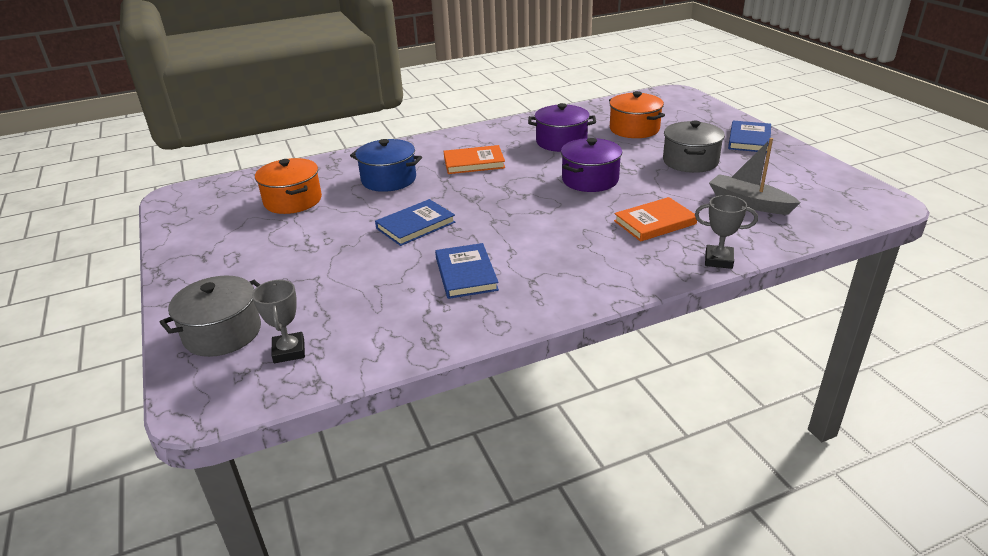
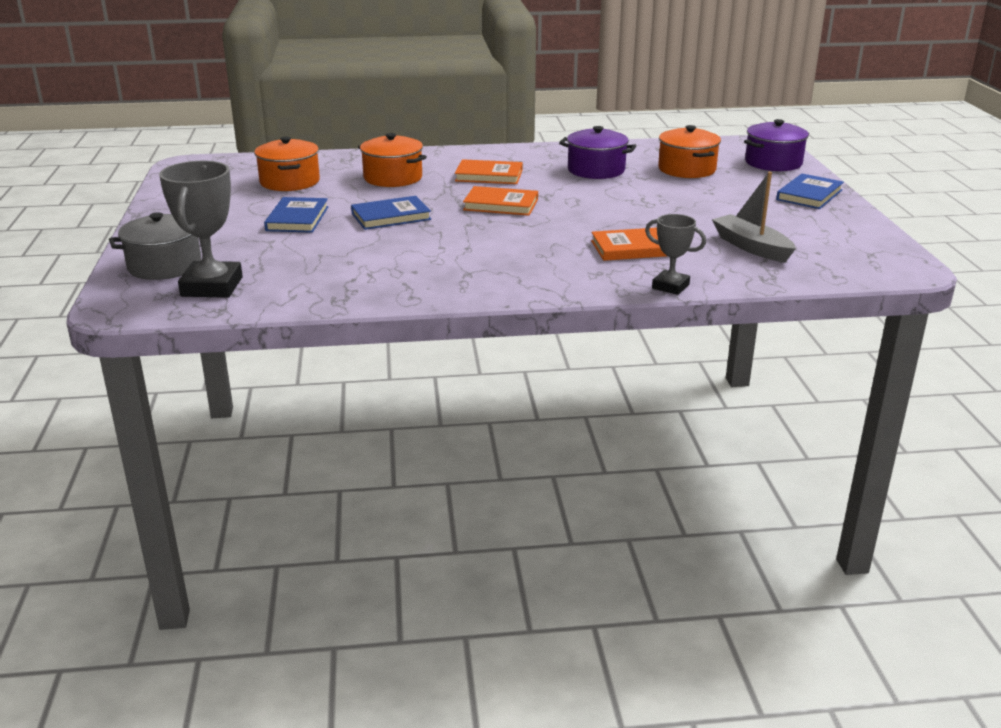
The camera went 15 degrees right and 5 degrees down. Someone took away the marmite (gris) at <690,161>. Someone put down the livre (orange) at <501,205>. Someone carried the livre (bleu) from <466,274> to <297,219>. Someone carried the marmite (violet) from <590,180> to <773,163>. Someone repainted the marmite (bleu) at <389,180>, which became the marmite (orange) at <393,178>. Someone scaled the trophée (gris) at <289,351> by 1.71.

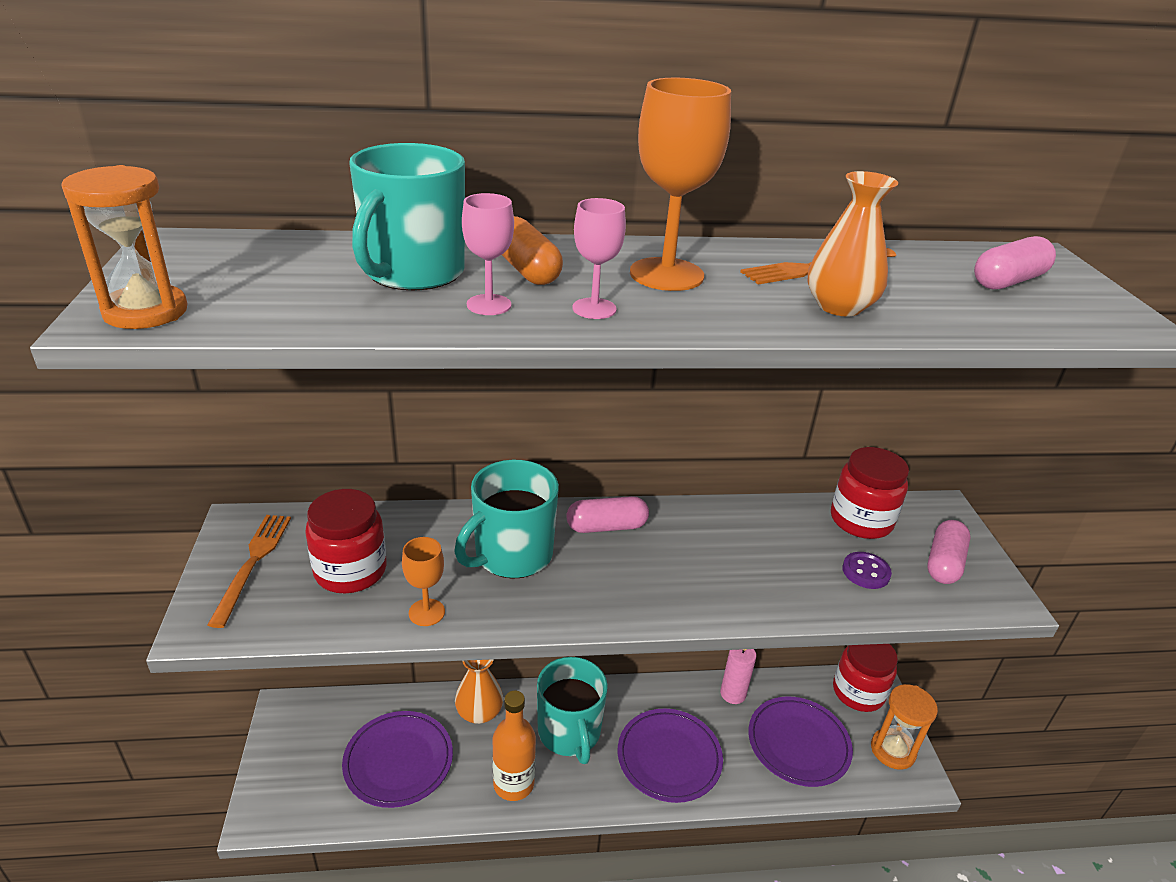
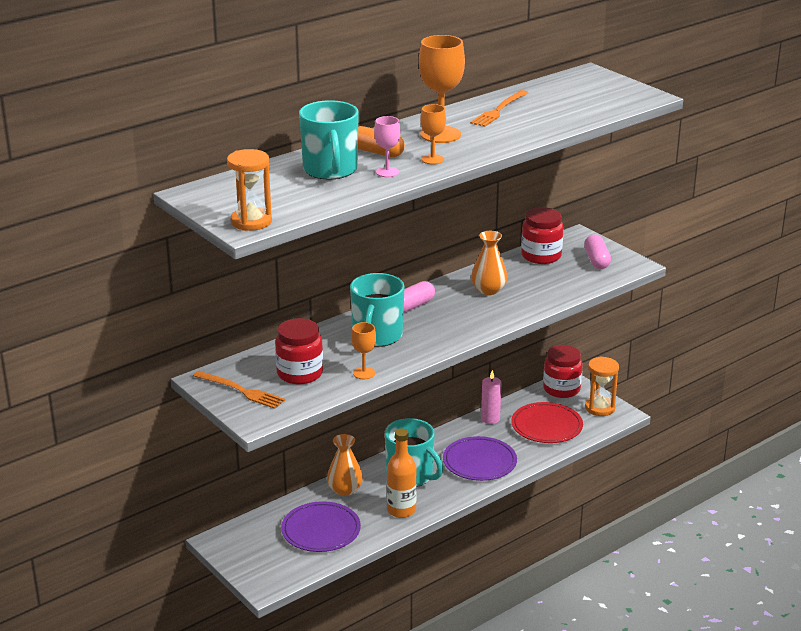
The camera went 30 degrees left and 5 degrees down. Someone took away the bouton (violet) at <866,572>. Someone took away the gélule (rose) at <1008,281>. Someone carried the vase (orange) from <839,306> to <488,290>. Someone repainted the verre à pied (rose) at <594,309>, which became the verre à pied (orange) at <432,159>. Someone repainted the assiette (violet) at <798,744>, which became the assiette (rouge) at <546,426>. Someone rotated the fourchette (orange) at <253,563> by 150 degrees clockwise.

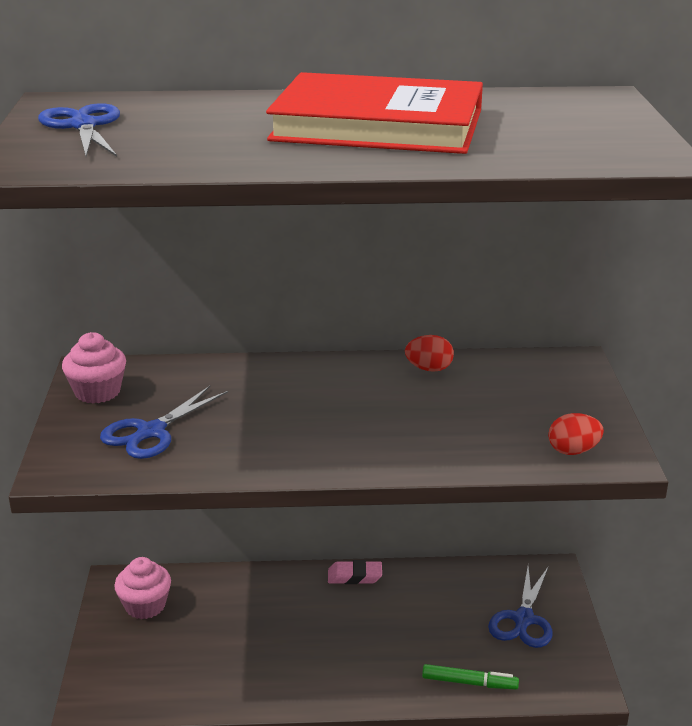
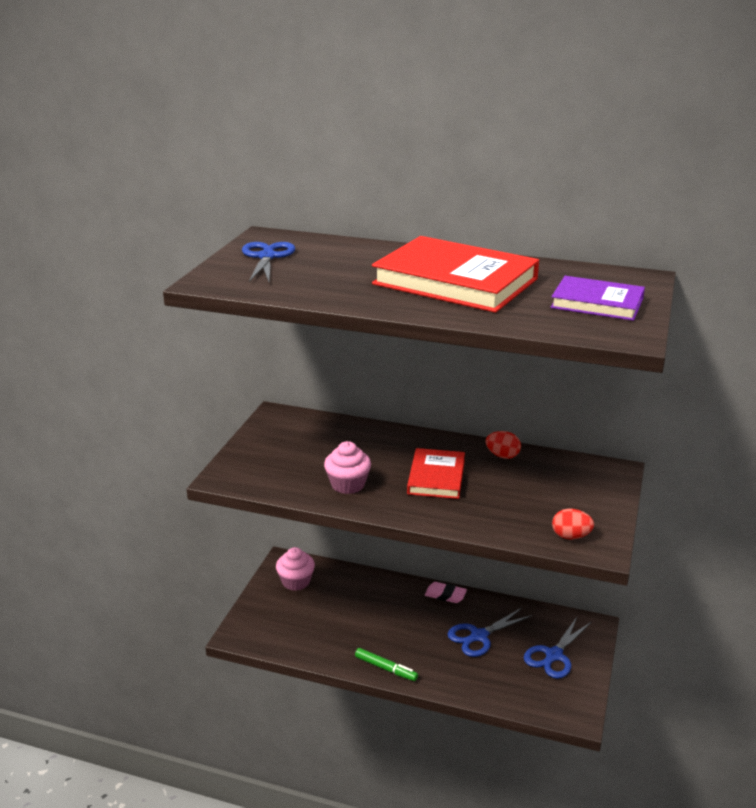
The camera went 20 degrees right and 0 degrees up. Someone put down the livre (rouge) at <436,477>. Someone put down the livre (violet) at <597,303>. Someone carried the muffin (rose) from <97,392> to <348,484>. Someone carried the ciseaux (bleu) from <151,432> to <479,636>. Someone carried the feutre (vert) from <469,683> to <386,668>.

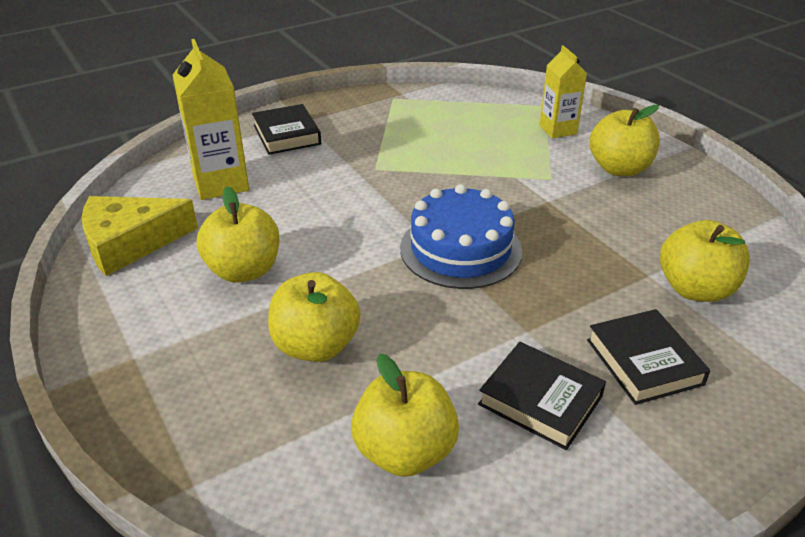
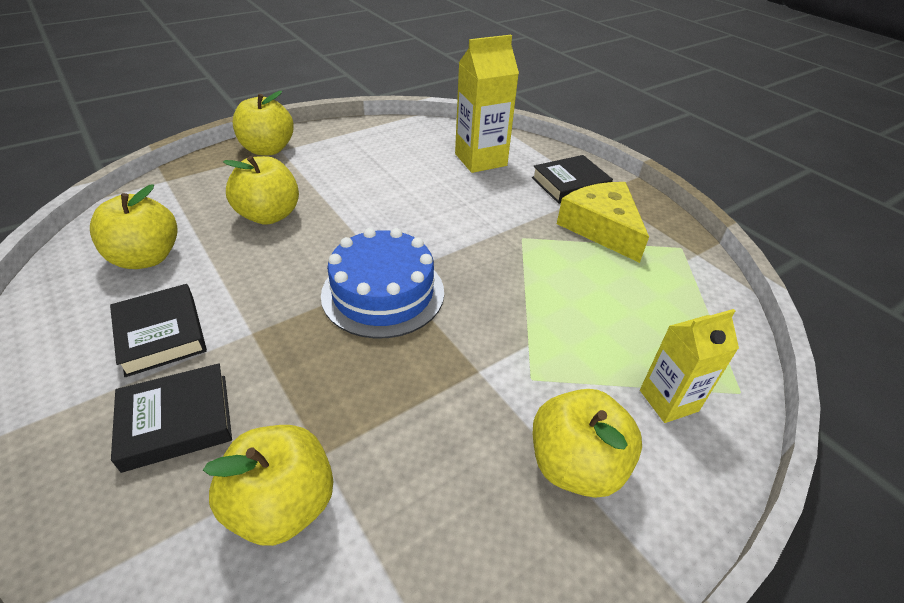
The camera went 85 degrees right and 5 degrees up. Someone carried the fromage (jaune) from <130,243> to <602,228>. Someone carried the pomme (jaune) from <244,270> to <268,149>. Someone rotated the livre (noir) at <540,400> by 60 degrees counterclockwise.

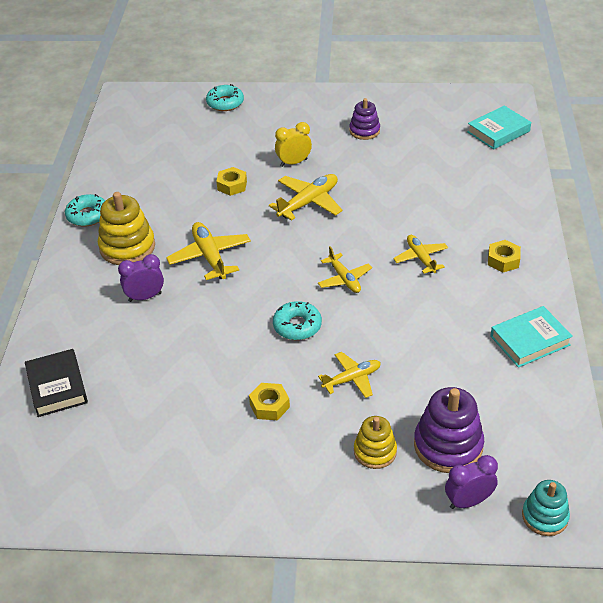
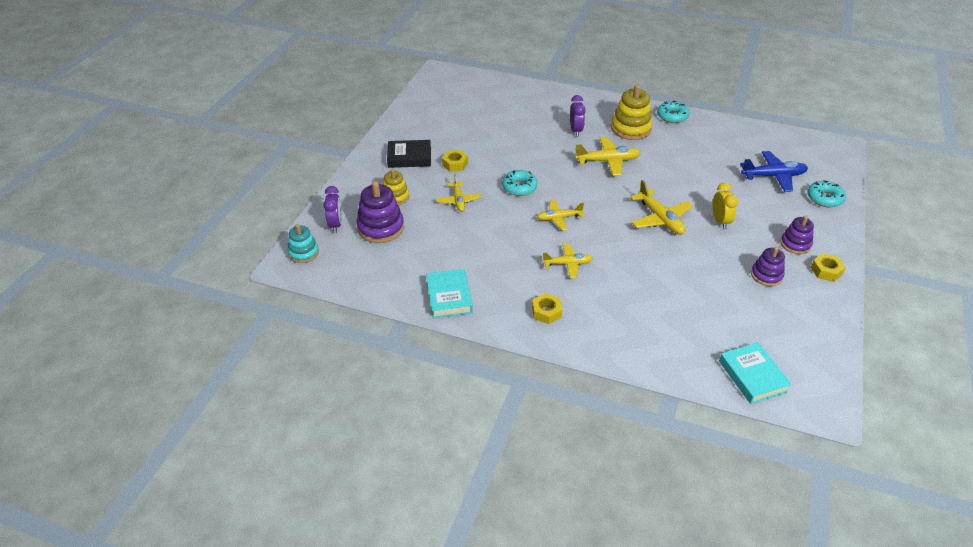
The camera went 105 degrees right and 0 degrees up. Someone put down the avion (bleu) at <773,176>. Someone put down the jouet à empiler (violet) at <795,244>. Someone carried the livre (noir) from <57,386> to <409,157>. Someone carried the écrou (jaune) from <232,185> to <826,271>.

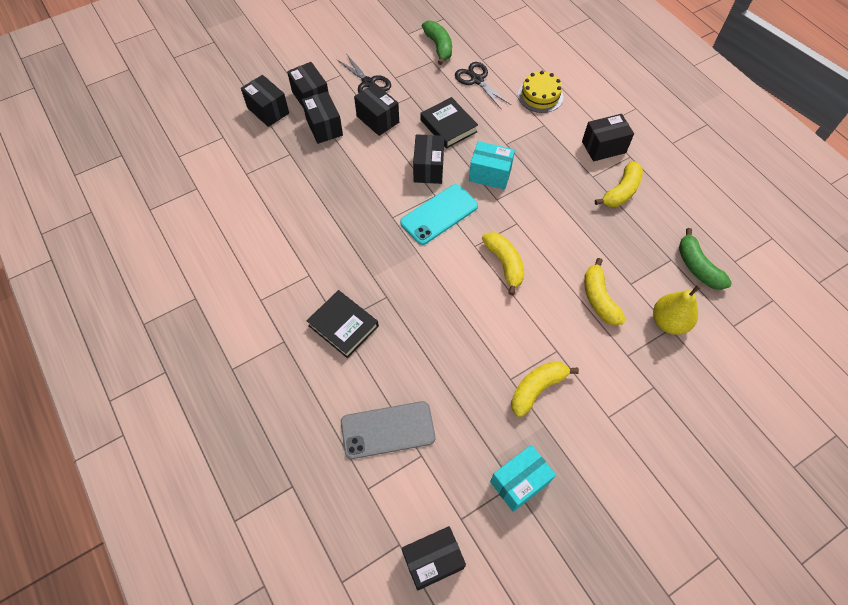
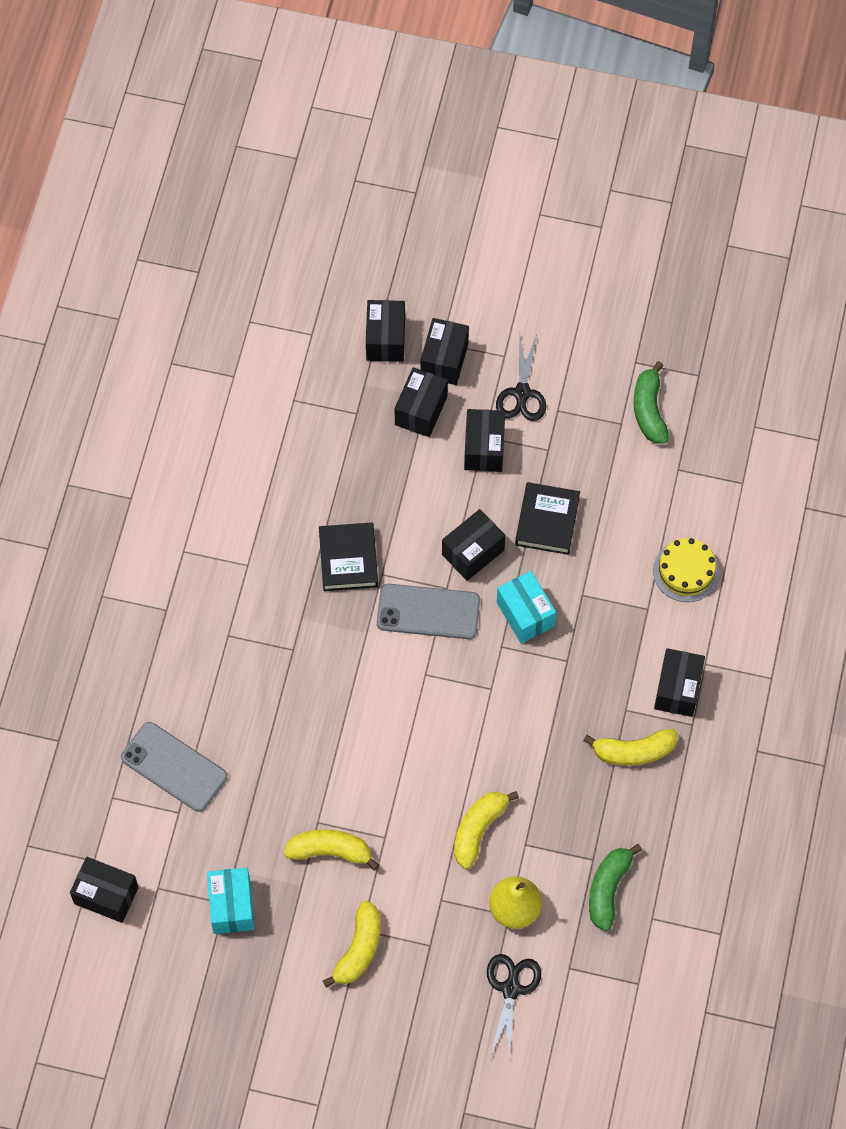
The camera went 45 degrees right and 5 degrees up. Someone carried the livre (noir) from <343,326> to <348,559>. Someone carried the ciseaux (noir) from <477,80> to <511,989>. Someone carried the banane (jaune) from <504,264> to <359,949>. Someone repainted the téléphone (turquoise) at <439,214>, which became the téléphone (gris) at <428,612>. Someone rotated the banane (vert) at <438,46> by 150 degrees clockwise. Someone rotated the boîte (turquoise) at <519,482> by 75 degrees clockwise. Someone rotated the boîte (noir) at <603,147> by 75 degrees clockwise.

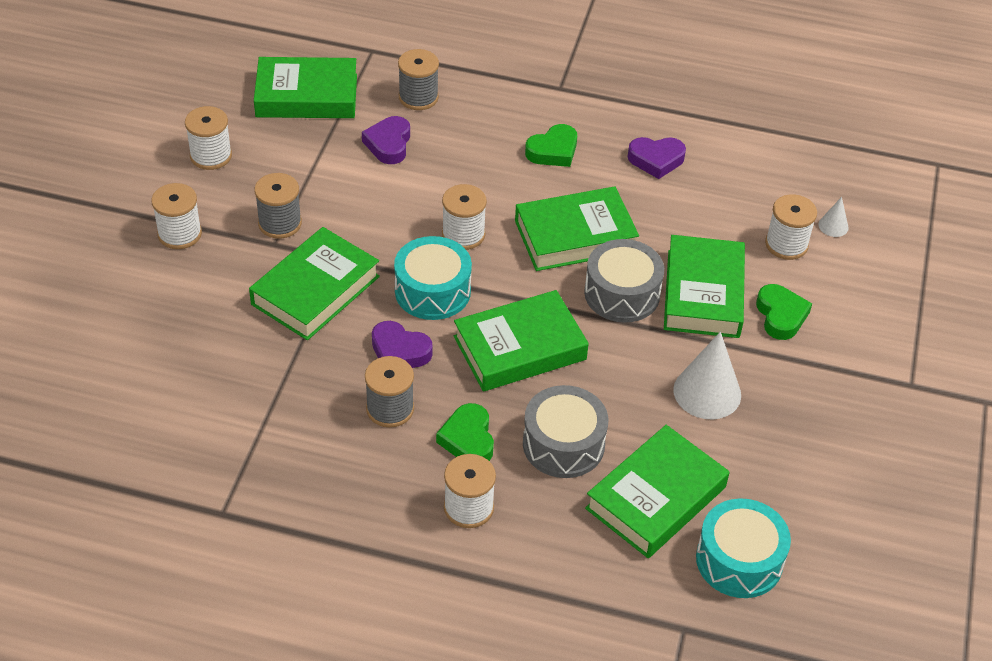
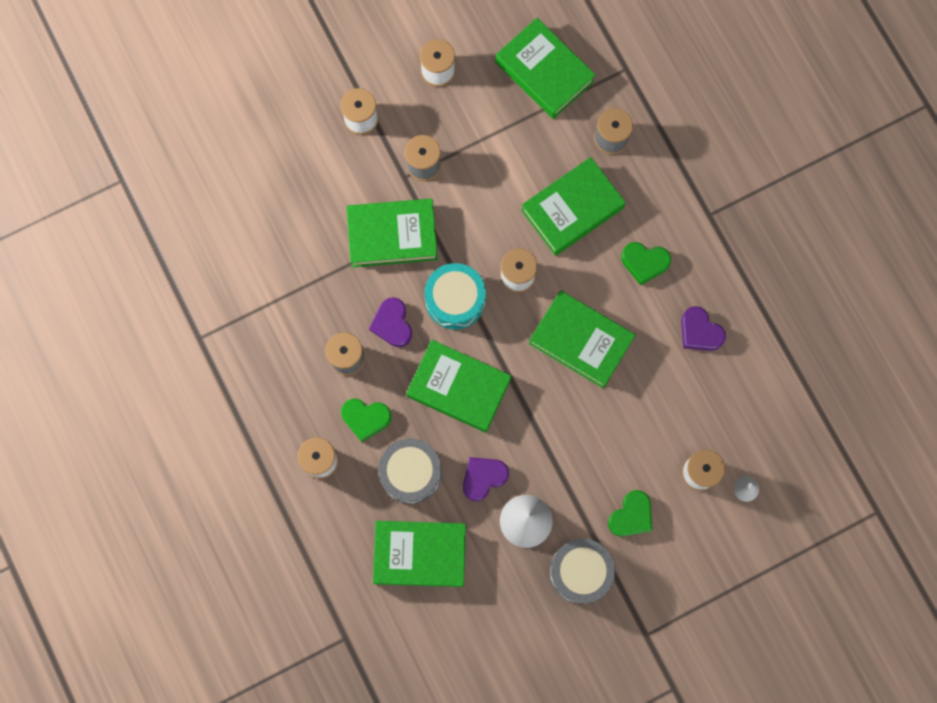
The camera went 50 degrees right and 30 degrees up. Someone took away the tambour (turquoise) at <739,560>. Someone carried the cœur (violet) from <389,144> to <483,478>. Someone carried the tambour (gris) from <622,294> to <580,572>. Someone carried the livre (vert) from <703,293> to <572,209>. Someone rotated the cœur (vert) at <468,439> by 120 degrees counterclockwise.

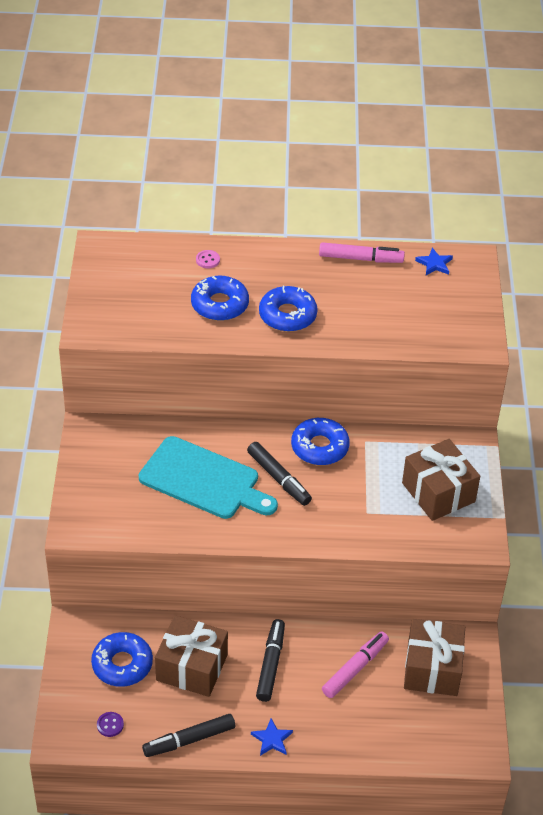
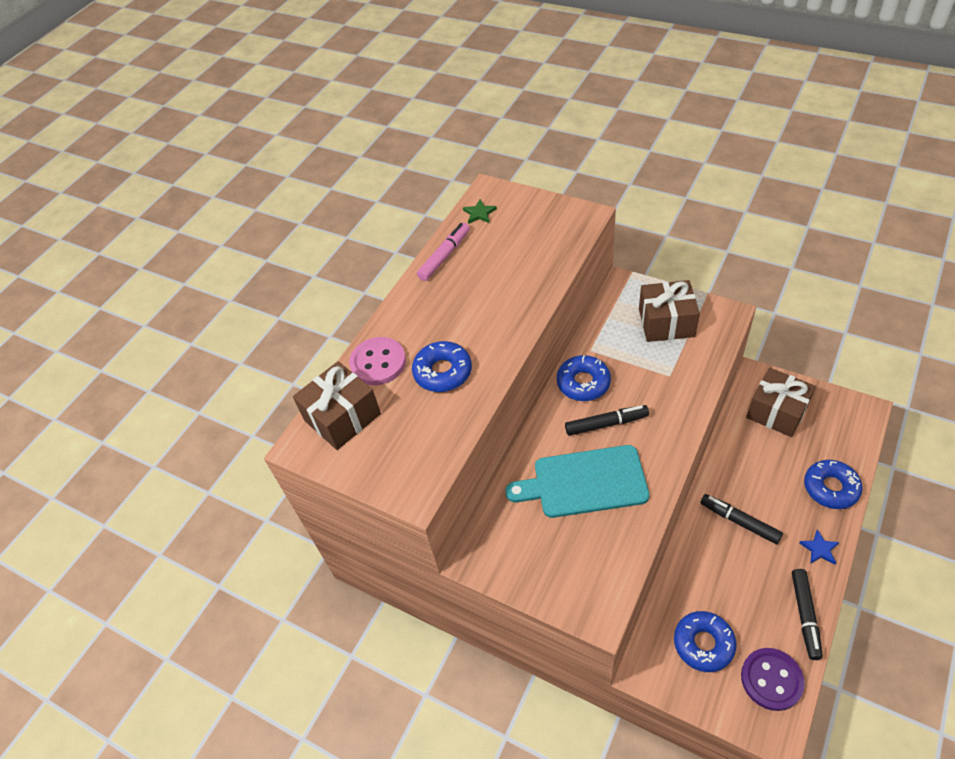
The camera went 55 degrees left and 5 degrees up. Someone took away the feutre (rose) at <355,668>. Someone carried the cadeau (marron) from <192,667> to <342,417>. Someone carried the beignet (bleu) from <287,315> to <830,488>. Someone repainted the étoile (bleu) at <434,264>, which became the étoile (vert) at <479,213>. Someone rotated the planche à découper (turquoise) at <204,480> by 150 degrees counterclockwise. Someone scaled the bouton (violet) at <110,725> by 2.24. Someone scaled the bouton (rose) at <208,260> by 2.24.

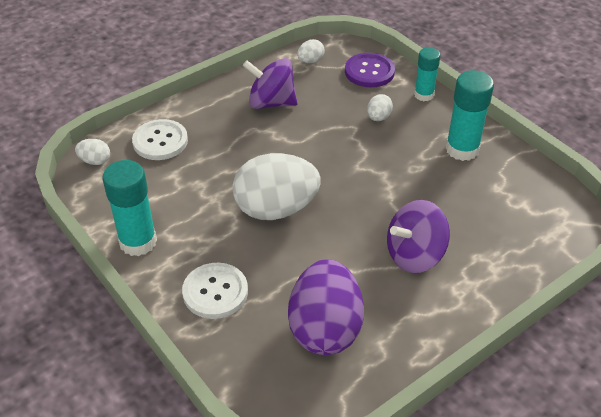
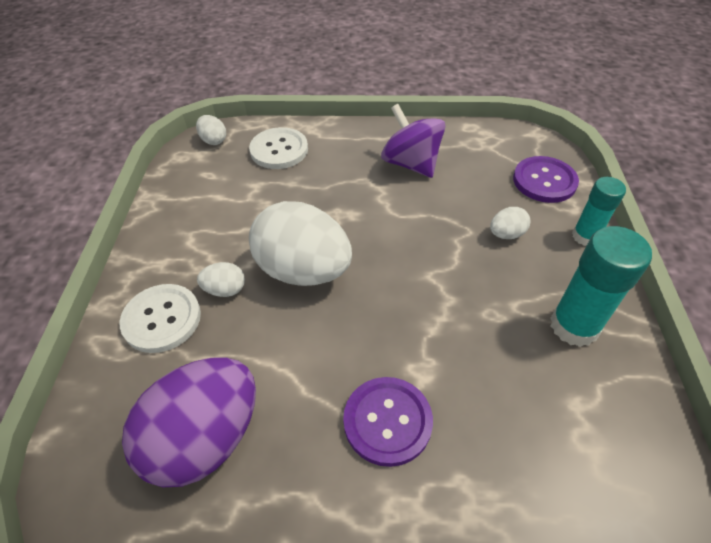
The camera went 40 degrees right and 5 degrees up. Someone took away the bâton de colle (turquoise) at <138,242>. Someone carried the œuf (blanc) from <310,61> to <225,290>. Someone swapped the toupie (violet) at <415,255> for the bouton (violet) at <387,421>.

